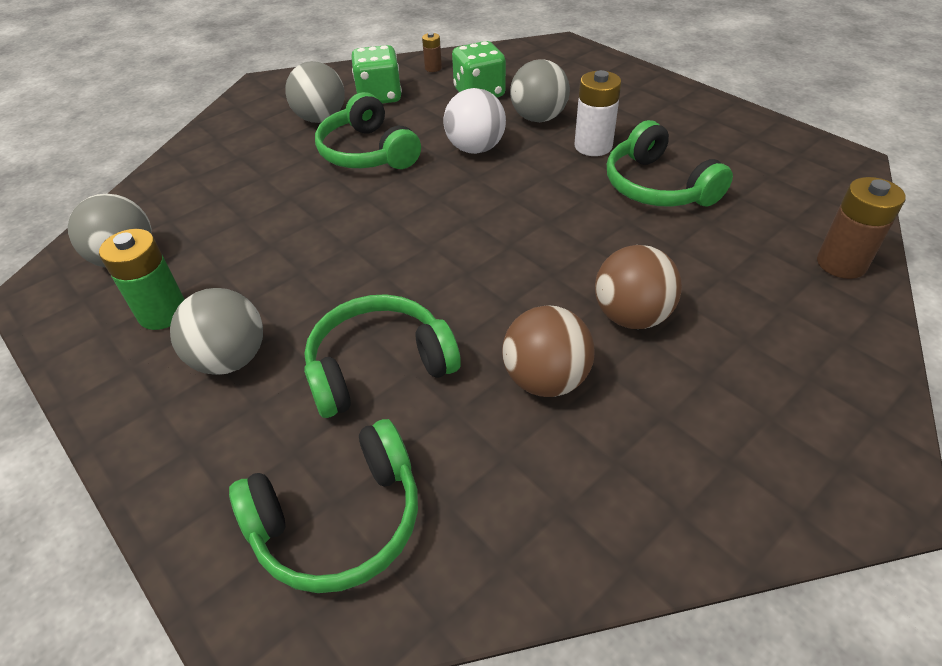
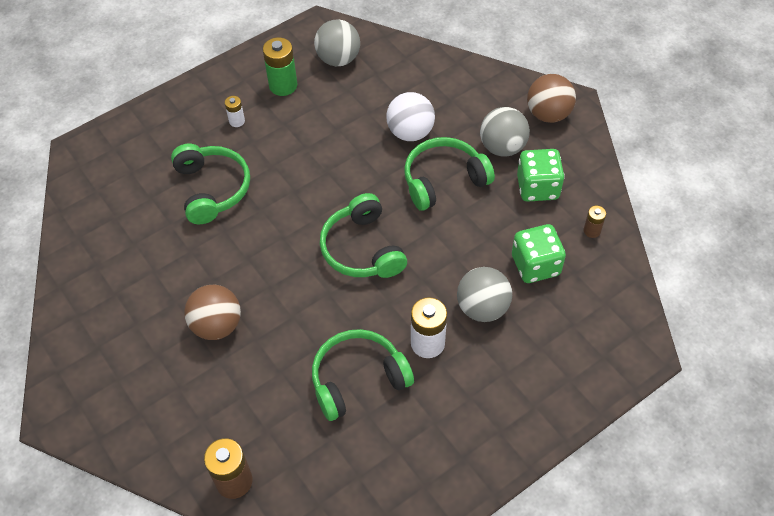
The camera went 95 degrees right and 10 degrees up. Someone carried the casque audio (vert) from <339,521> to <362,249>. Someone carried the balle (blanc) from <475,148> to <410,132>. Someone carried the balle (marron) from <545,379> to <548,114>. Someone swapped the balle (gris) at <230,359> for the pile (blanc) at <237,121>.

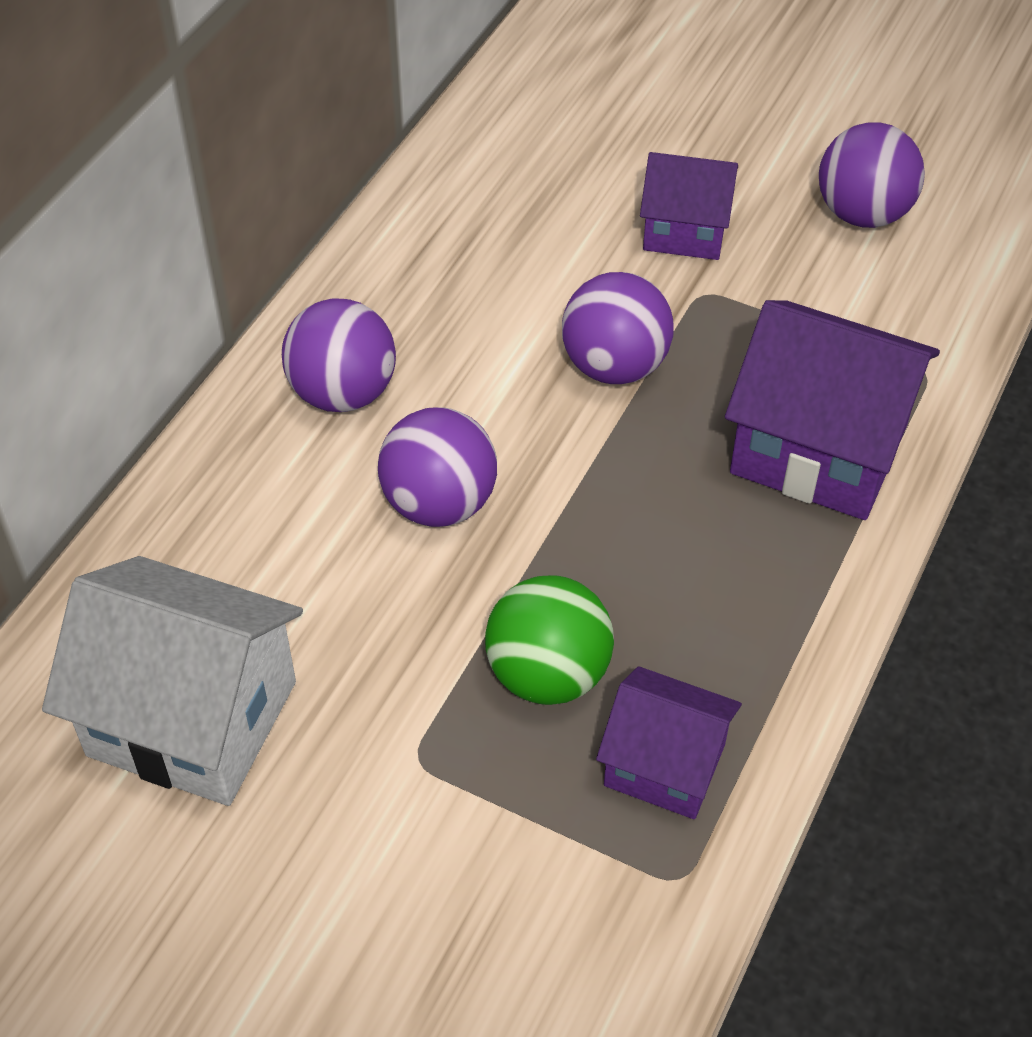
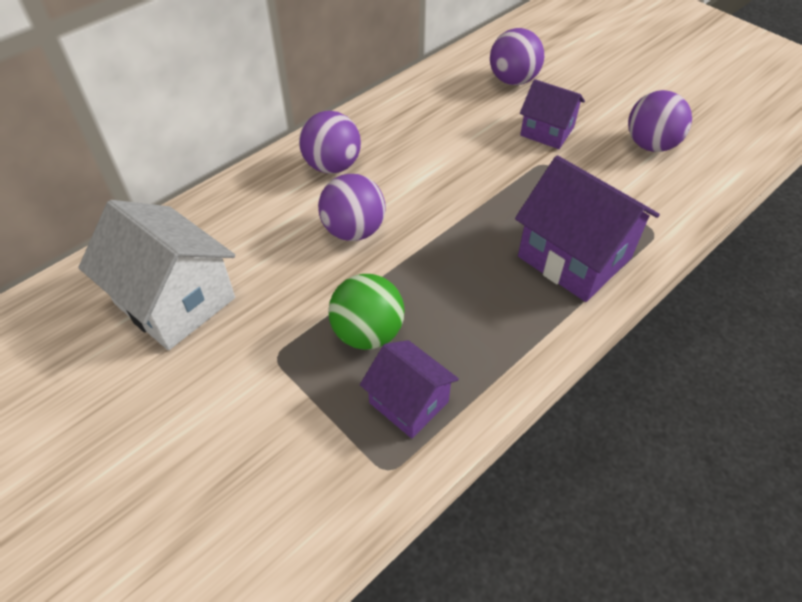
The camera went 20 degrees right and 0 degrees up. Someone carried the balle (violet) from <614,366> to <513,80>.

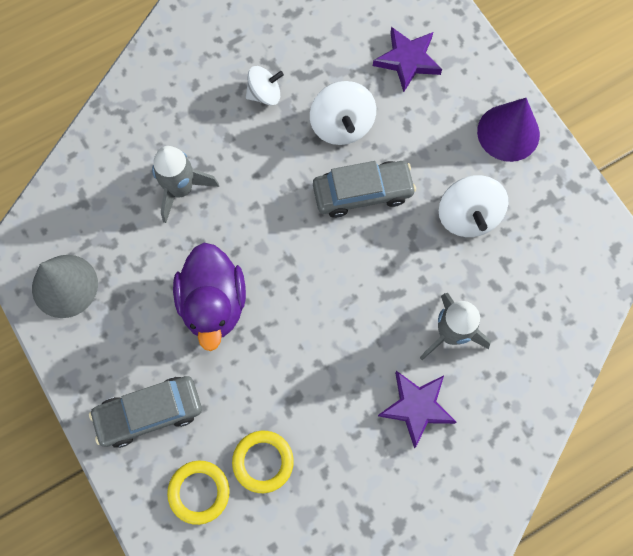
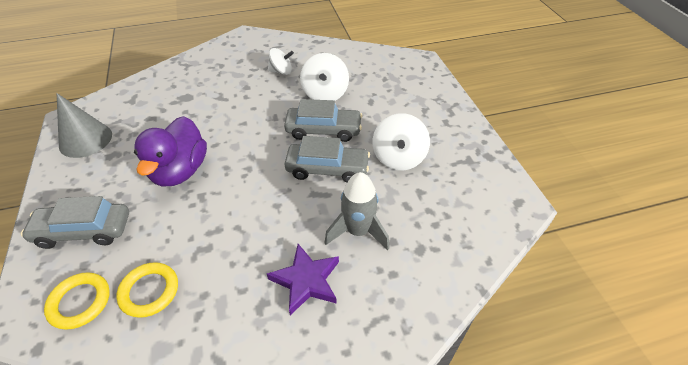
The camera went 15 degrees right and 25 degrees down. Someone took away the fusée (gris) at <181,189>. Someone took away the étoile (violet) at <407,60>. Someone took away the cône (violet) at <508,132>. Someone put down the voiture (gris) at <327,169>.

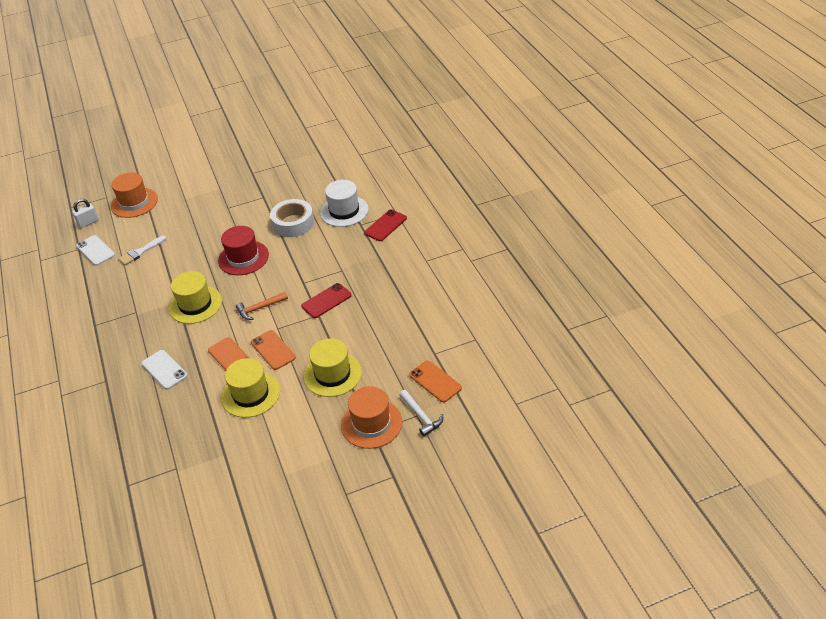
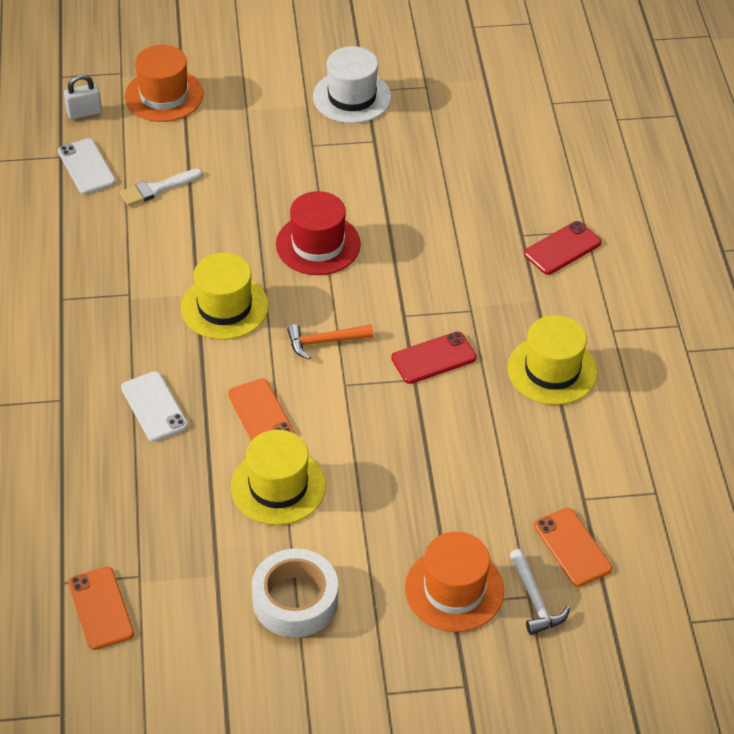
The camera went 10 degrees right and 5 degrees up. Someone carried the téléphone (orange) from <273,350> to <101,608>. Someone carried the ruban adhésif (blanc) from <293,223> to <295,600>. Someone carried the chapeau (jaune) from <332,374> to <552,370>. Someone carried the chapeau (blanc) from <344,211> to <352,97>.

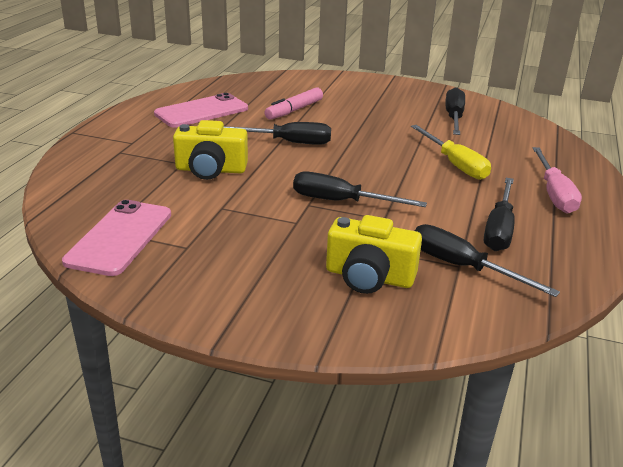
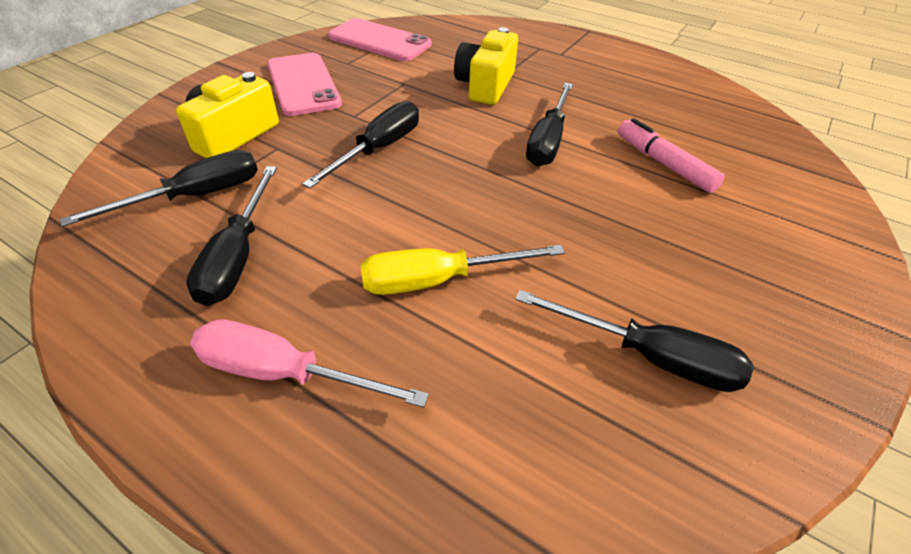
The camera went 105 degrees right and 15 degrees up. Someone carried the téléphone (rose) from <202,111> to <303,84>. Someone rotated the tournevis (noir) at <499,229> by 120 degrees counterclockwise.

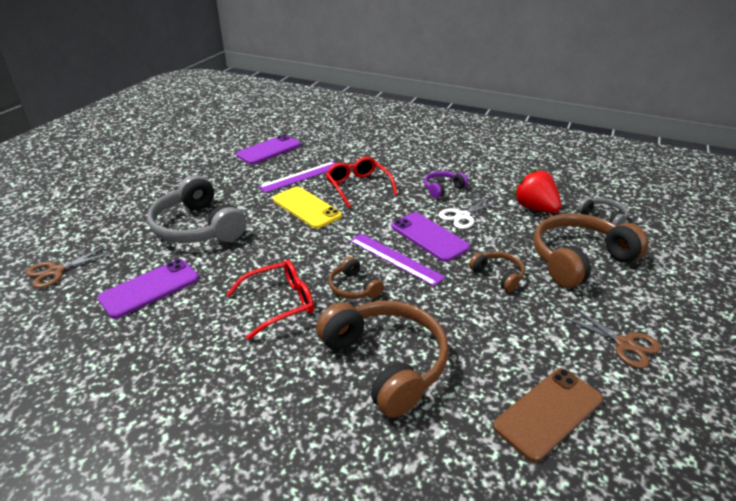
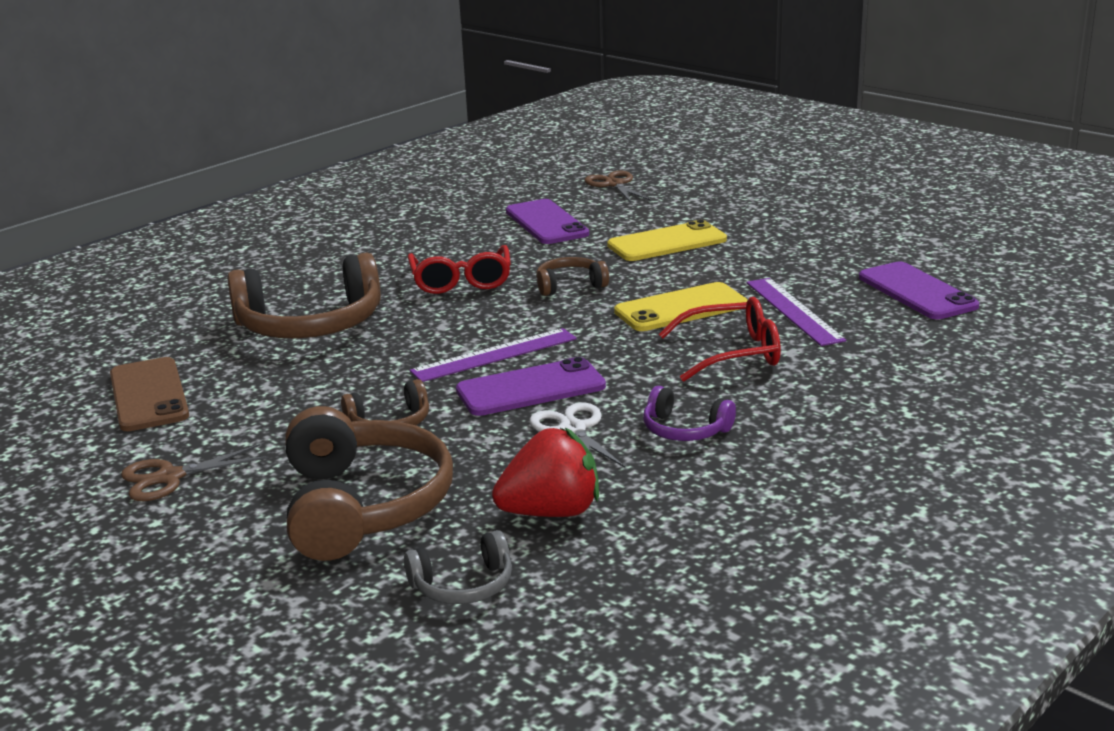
The camera went 110 degrees right and 10 degrees down. Someone carried the casque audio (marron) from <354,287> to <570,285>. Someone swapped the casque audio (gris) at <198,227> for the téléphone (jaune) at <667,242>. Someone rotated the casque audio (violet) at <443,189> by 135 degrees clockwise.

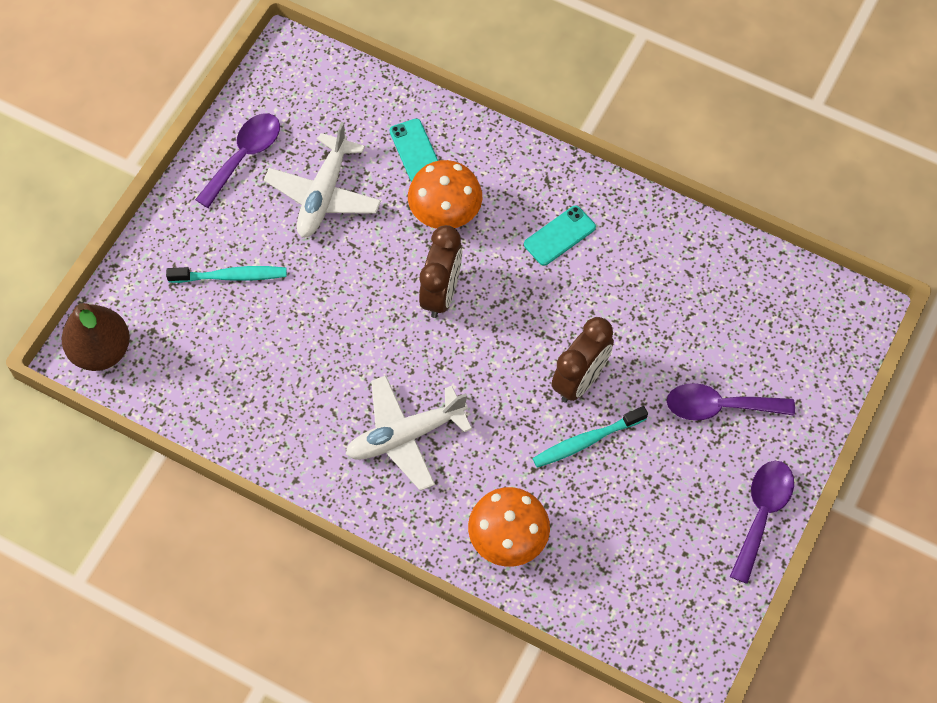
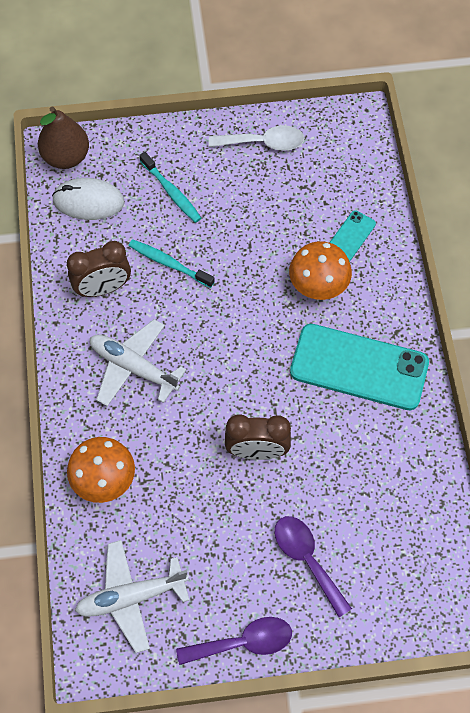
The camera went 55 degrees right and 0 degrees up. Someone put down the souris (blanc) at <88,201>. Someone carried the avion (blanc) from <324,195> to <131,597>. Someone carried the réveil (marron) from <441,293> to <103,288>. Someone carried the brosse à dents (turquoise) from <586,441> to <169,263>. Someone repainted the cuillère (violet) at <244,156>, which became the cuillère (blanc) at <263,143>. Someone scaled the téléphone (turquoise) at <559,236> by 2.15.

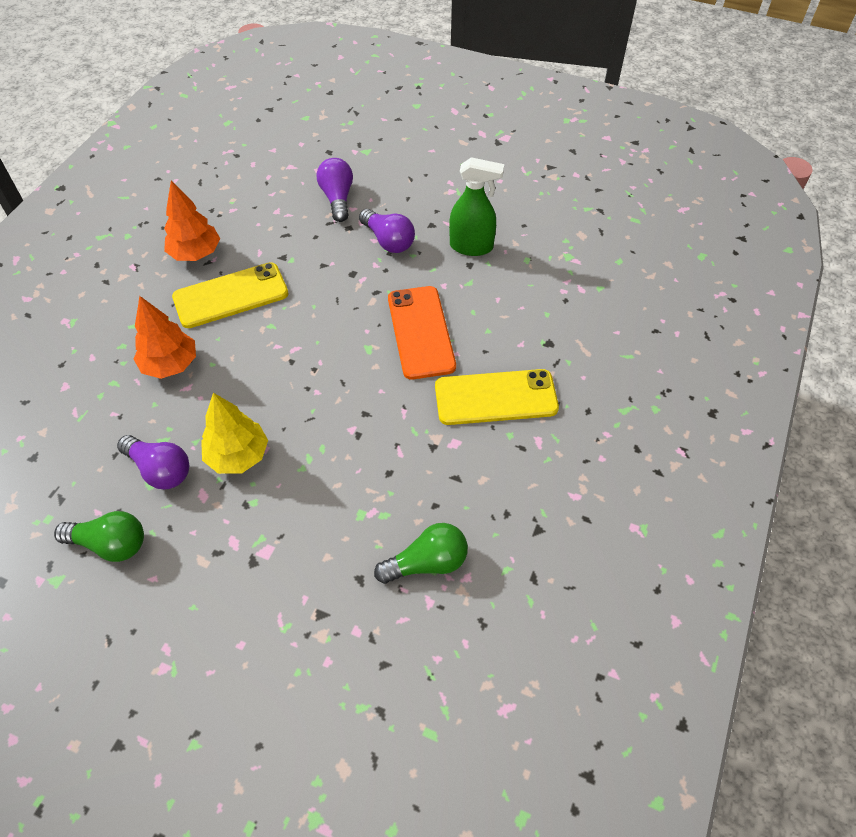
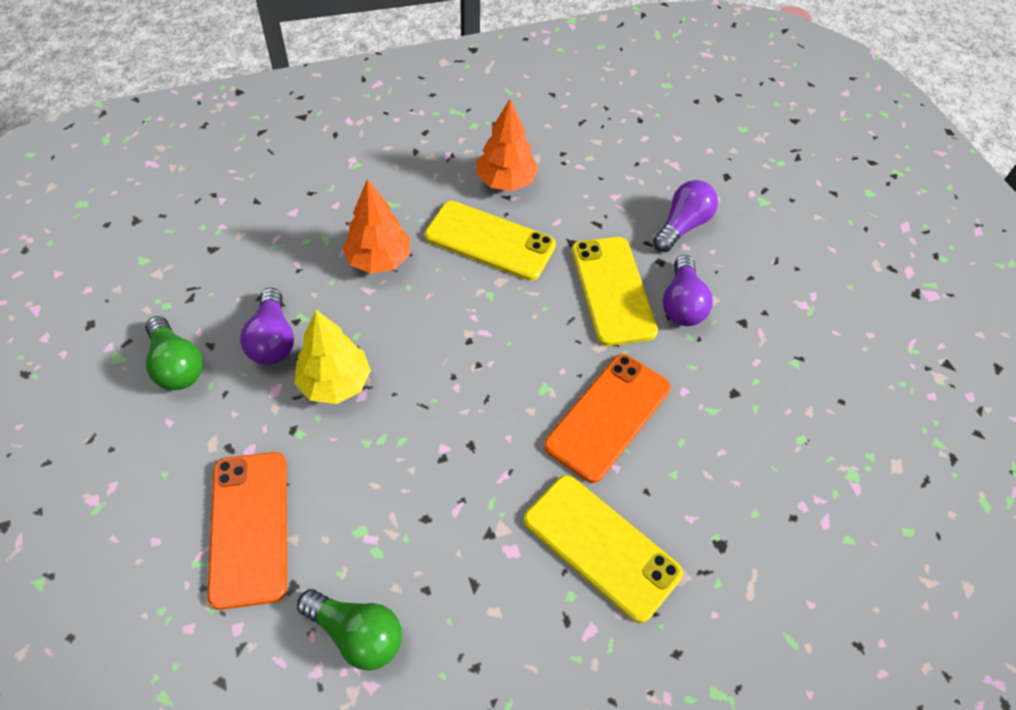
The camera went 45 degrees right and 0 degrees up. Someone took away the vaporisateur (vert) at <471,247>. Someone put down the téléphone (orange) at <249,528>. Someone put down the téléphone (jaune) at <612,290>.

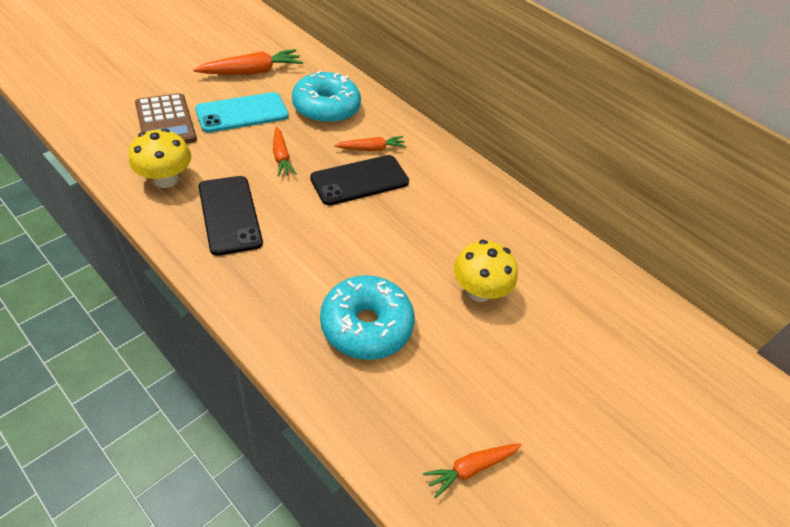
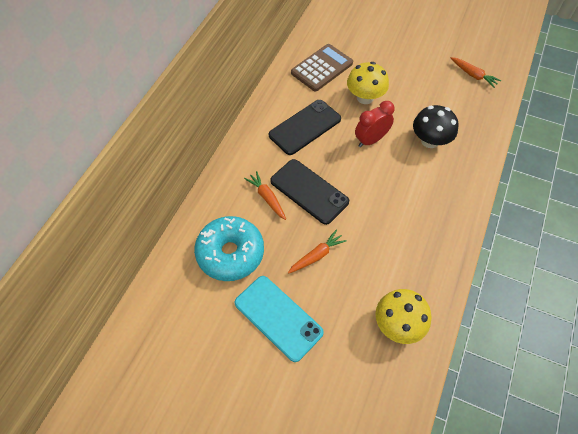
The camera went 105 degrees left and 10 degrees up. Someone took away the carotte (orange) at <252,72>. Someone put down the réveil (rouge) at <371,140>. Someone carried the calculatrice (marron) from <165,122> to <322,68>. Someone carried the téléphone (noir) from <229,215> to <305,127>. Someone swapped the beignet (turquoise) at <366,325> for the champignon (noir) at <430,141>.

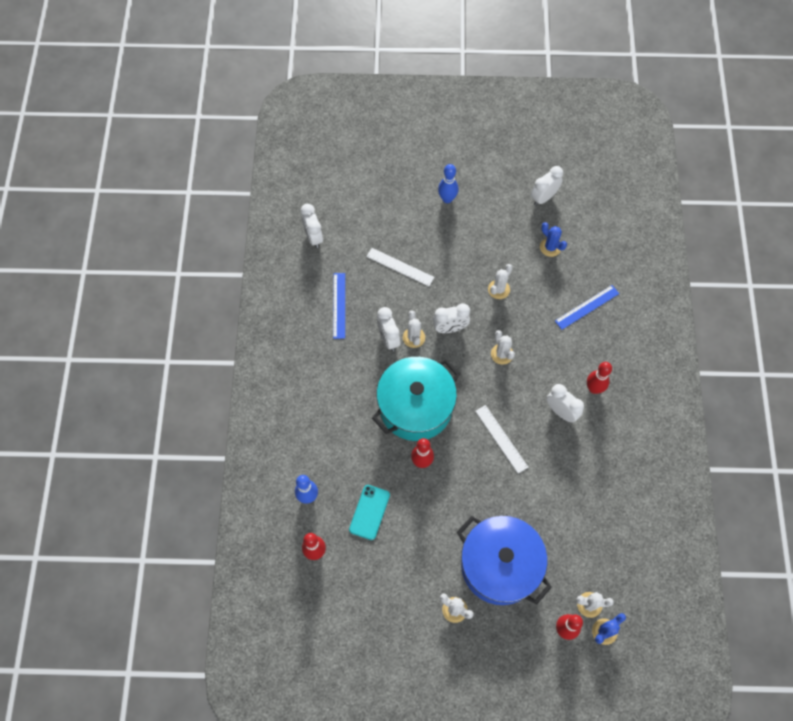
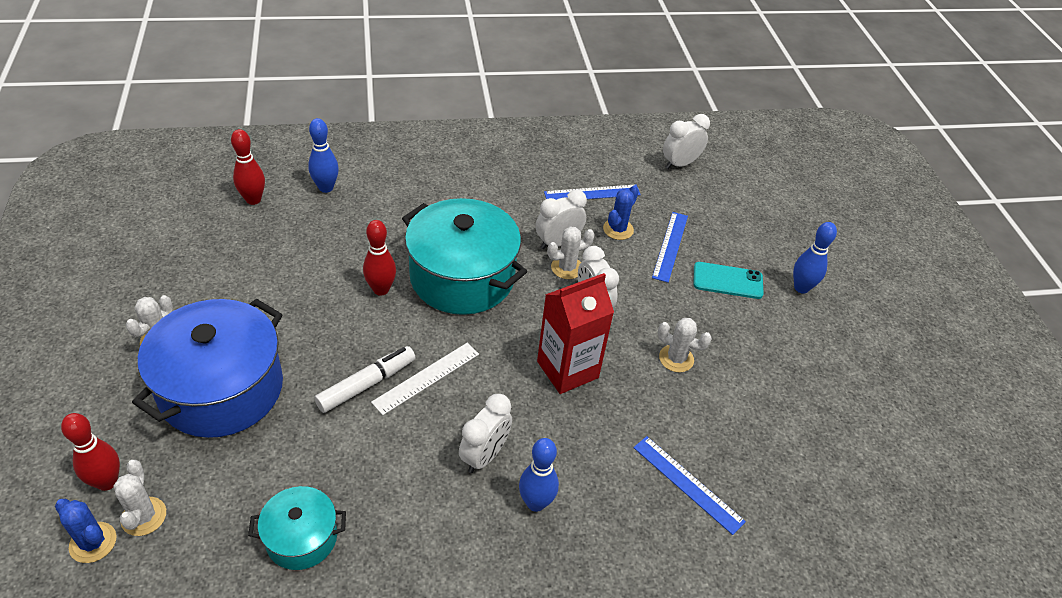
The camera went 75 degrees right and 20 degrees down. Someone took away the réveil (blanc) at <543,197>. Someone put down the marmite (turquoise) at <301,538>. Someone put down the feutre (blanc) at <367,384>. Someone carried the téléphone (turquoise) from <369,512> to <727,281>. Someone carried the cactus (bleu) from <550,247> to <618,229>. Someone swapped the cactus (blanc) at <502,354> for the brique de lait (rouge) at <567,369>. Someone repainted the règle (blanc) at <400,267>, which became the règle (bleu) at <670,246>. Someone repainted the quille (rouge) at <594,388>, which became the quille (bleu) at <536,503>.

